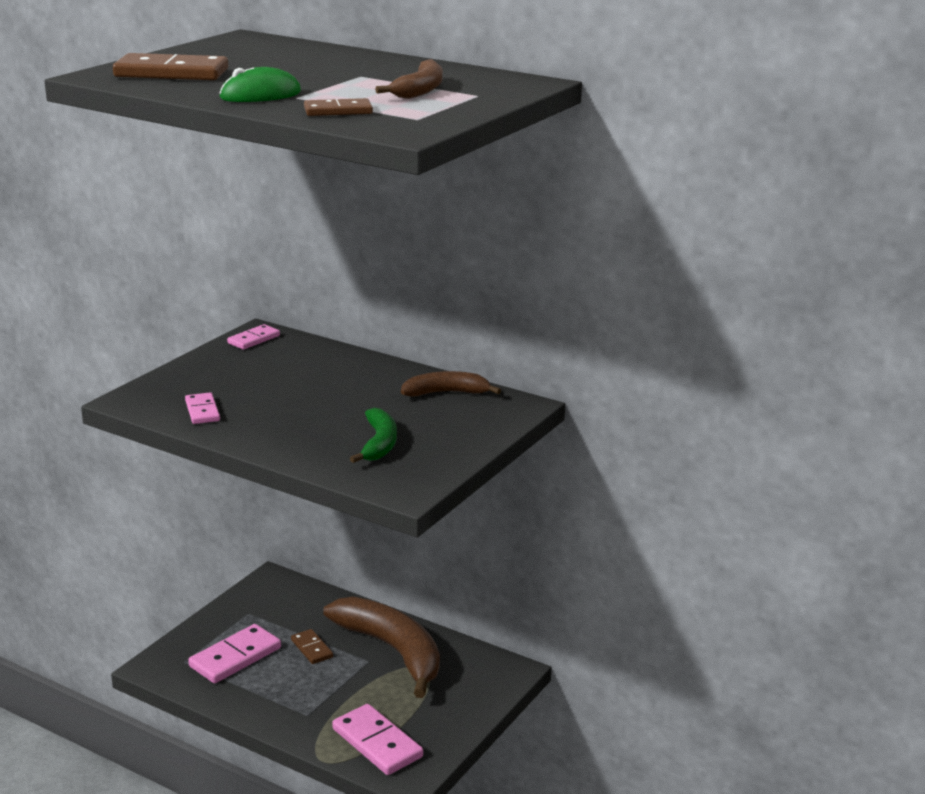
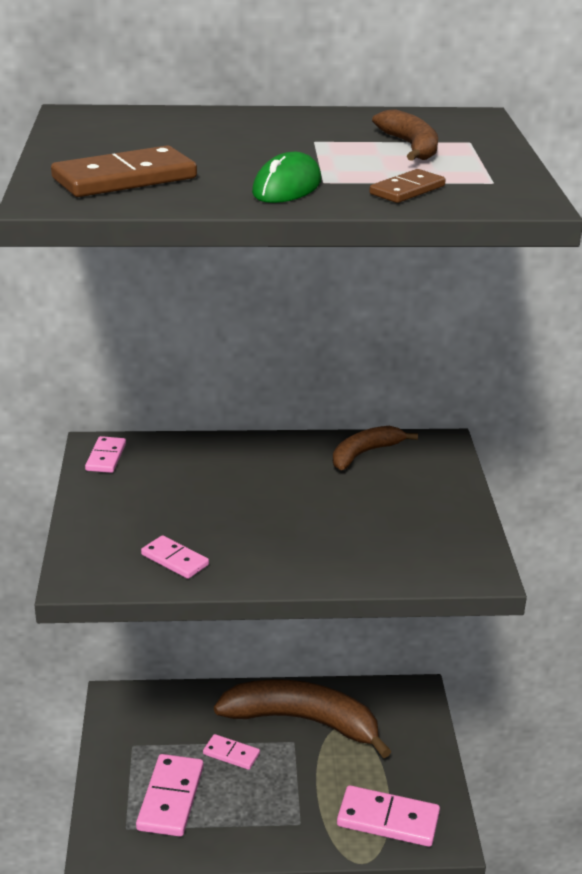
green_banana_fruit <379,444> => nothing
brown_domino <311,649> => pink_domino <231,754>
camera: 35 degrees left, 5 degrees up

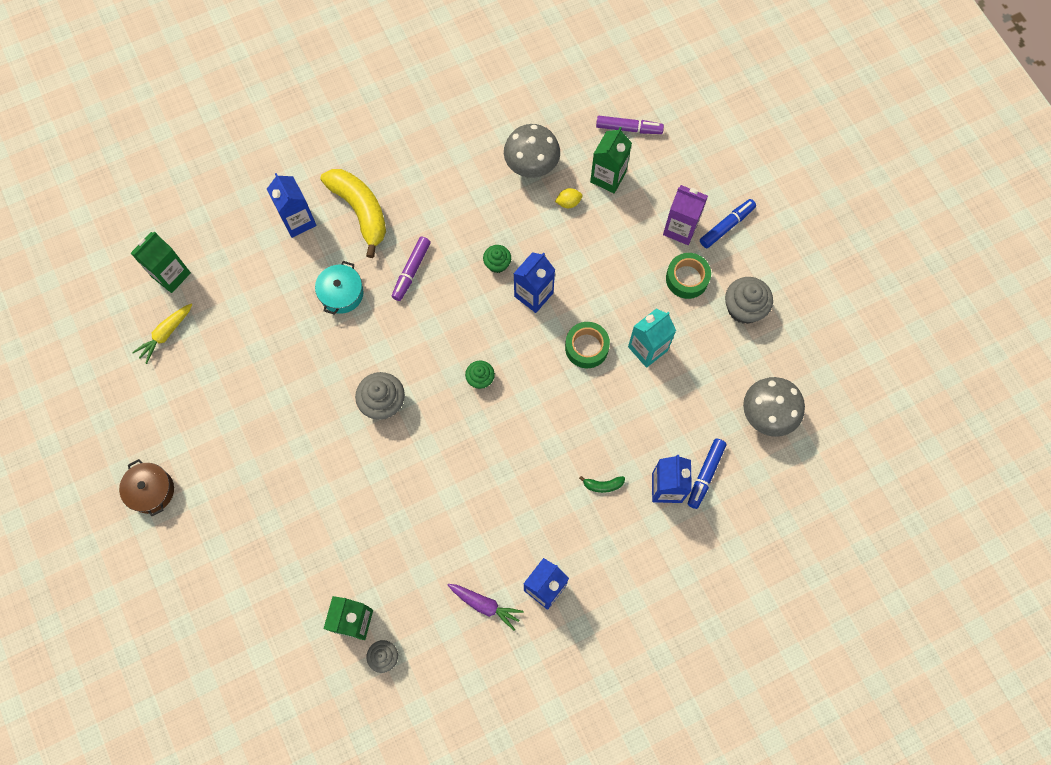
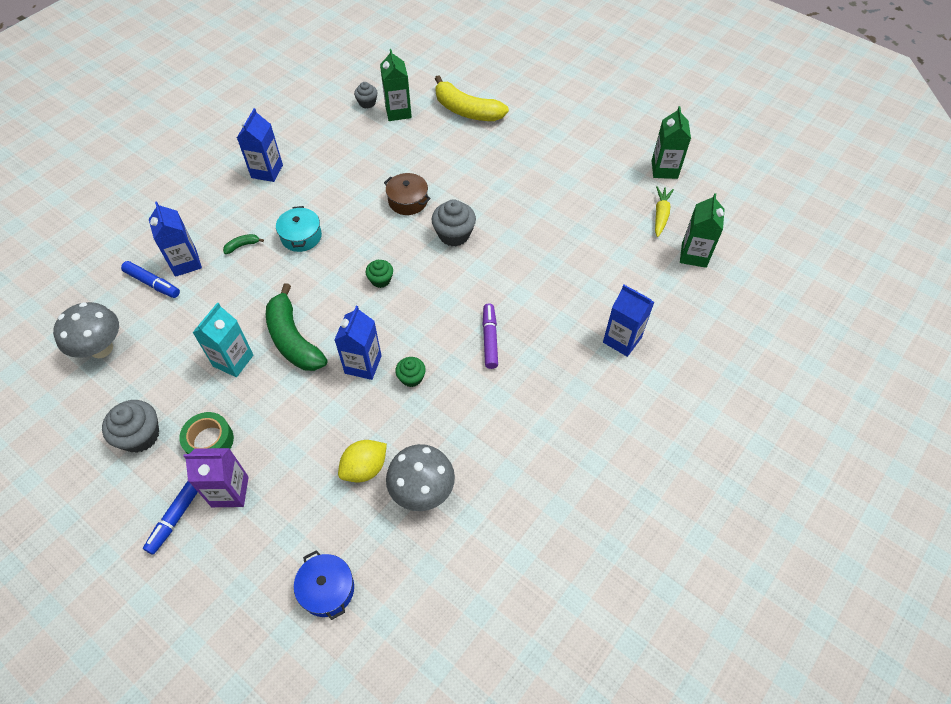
royal_purple_carrot <485,605> => nothing
brown_pot <151,491> => brown_pot <408,201>, shifted
teal_pot <341,293> => teal_pot <301,236>, shifted
bright_yellow_banana_fruit <360,211> => bright_yellow_banana_fruit <467,110>, shifted
green_juice_carton <608,177> => green_juice_carton <664,169>, shifted
green_sticky_tape <586,347> => green_banana_fruit <293,339>
royal_purple_felt_pen <629,128> => blue_pot <327,589>
blue_felt_pen <705,474> => blue_felt_pen <152,283>, 120 degrees clockwise
bright_yellow_lemon <568,202> => bright_yellow_lemon <365,468>, x1.72
camera: 155 degrees right, 15 degrees down

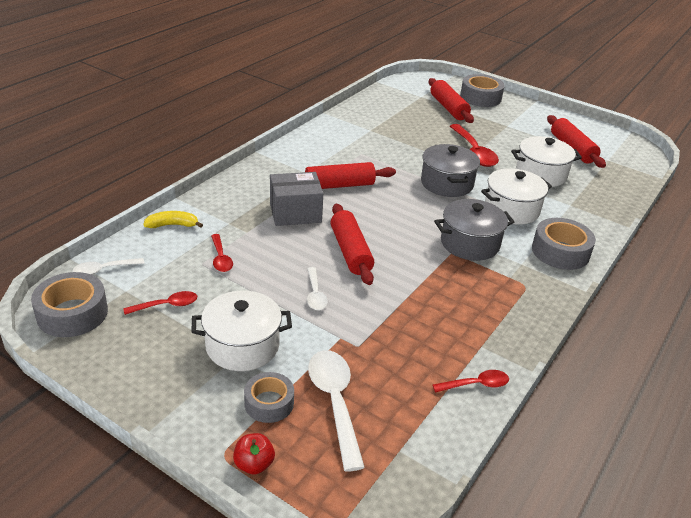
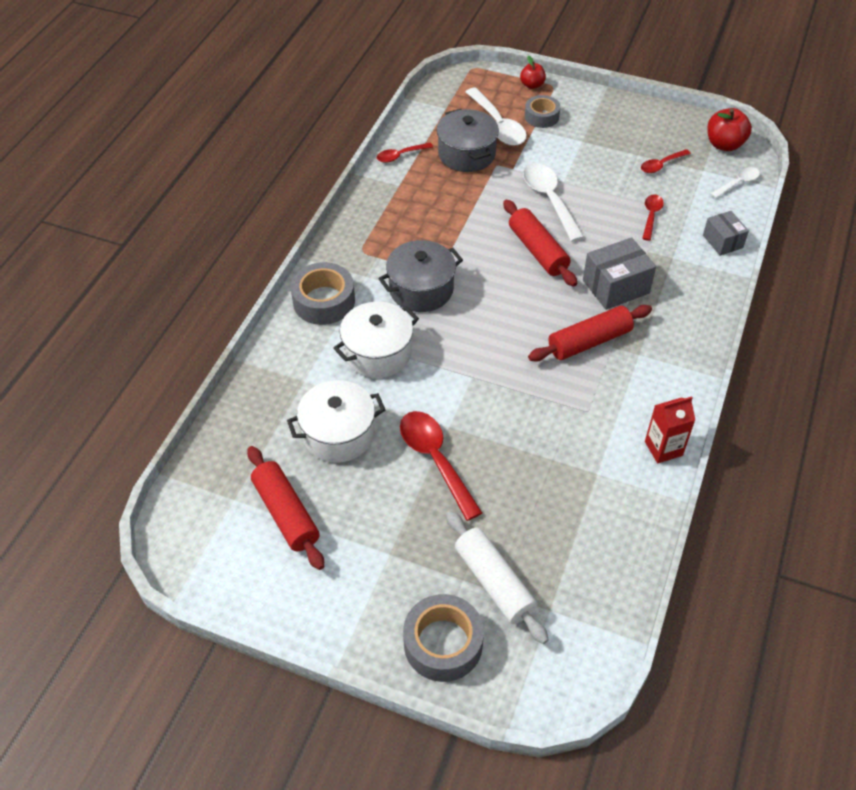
pure_white_pot <242,346> => nothing
nothing => crimson_juice_carton <663,448>
grey_pot <446,183> => grey_pot <466,154>, shifted
grey_sticky_tape <72,313> => crimson_toy_apple <724,144>
bright_yellow_banana_fruit <172,225> => grey_box <722,241>
crimson_pastry_roller <448,108> => pure_white_pastry_roller <494,582>
crimson_tablespoon <220,258> => crimson_tablespoon <651,216>, 45 degrees clockwise
pure_white_tablespoon <315,294> => pure_white_tablespoon <549,200>, x1.78
camera: 170 degrees right, 15 degrees up

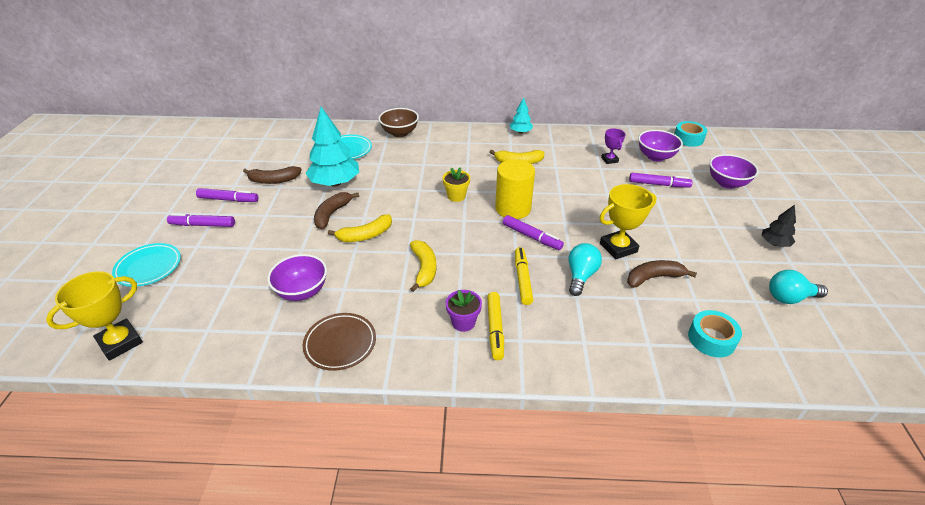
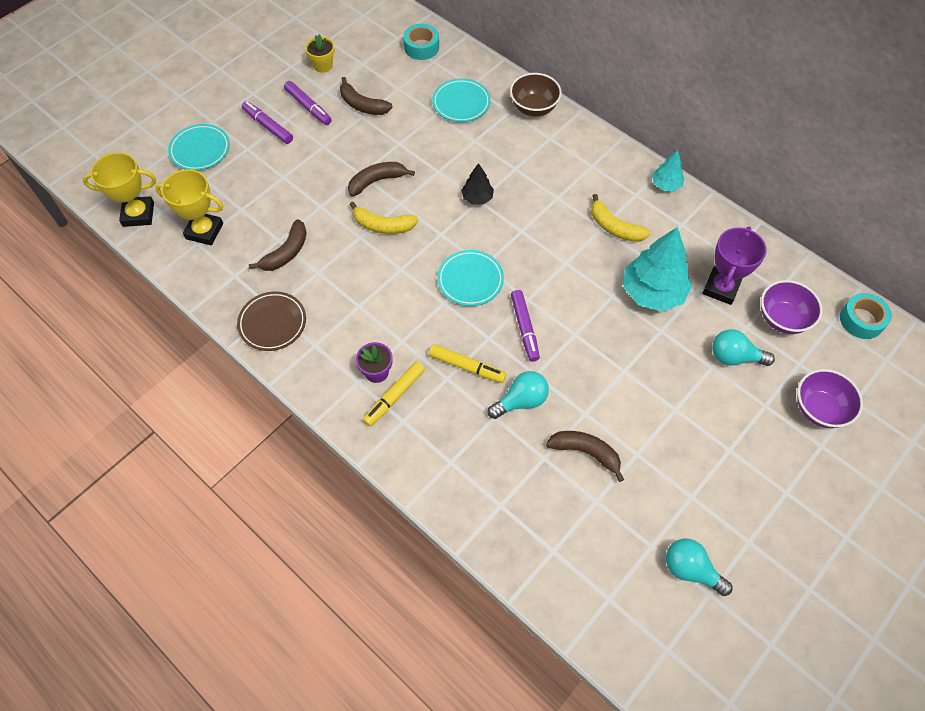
bright_yellow_banana_fruit <424,268> => nothing
bright_yellow_solid_cylinder <513,208> => nothing
nothing => teal_dinner_plate <470,280>
teal_fir_tree <335,183> => teal_fir_tree <653,292>, shifted
bright_yellow_potted_plant <456,196> => bright_yellow_potted_plant <323,65>, shifted
bright_yellow_prize_cup <618,248> => bright_yellow_prize_cup <204,231>, shifted
teal_sticky_tape <711,339> => teal_sticky_tape <421,47>, shifted
ebony_fir_tree <774,243> => ebony_fir_tree <477,198>, shifted
royal_purple_serving_bowl <302,291> => brown_banana_fruit <286,252>
royal_purple_felt_pen <659,184> => teal_lightbulb <734,357>
bright_yellow_felt_pen <522,279> => bright_yellow_felt_pen <467,367>, 75 degrees clockwise
royal_purple_prize_cup <609,160> => royal_purple_prize_cup <721,288>, x1.72
camera: 40 degrees right, 20 degrees up

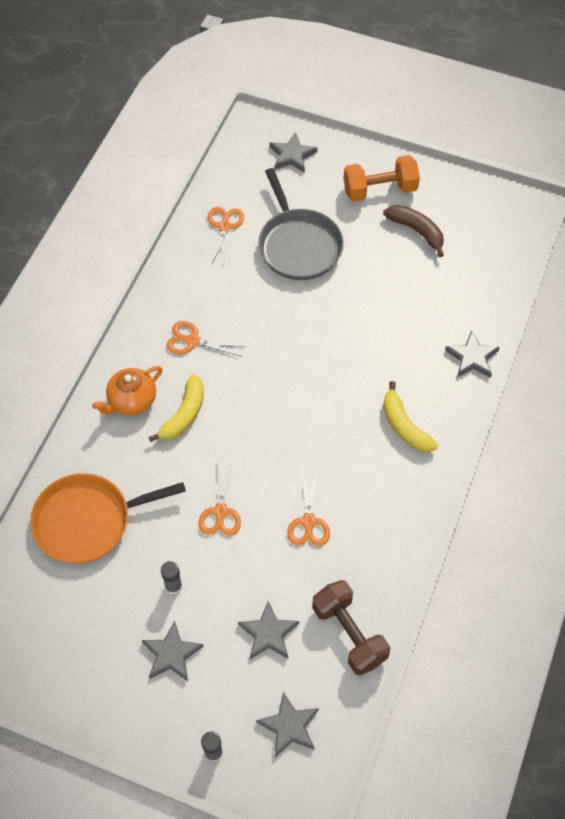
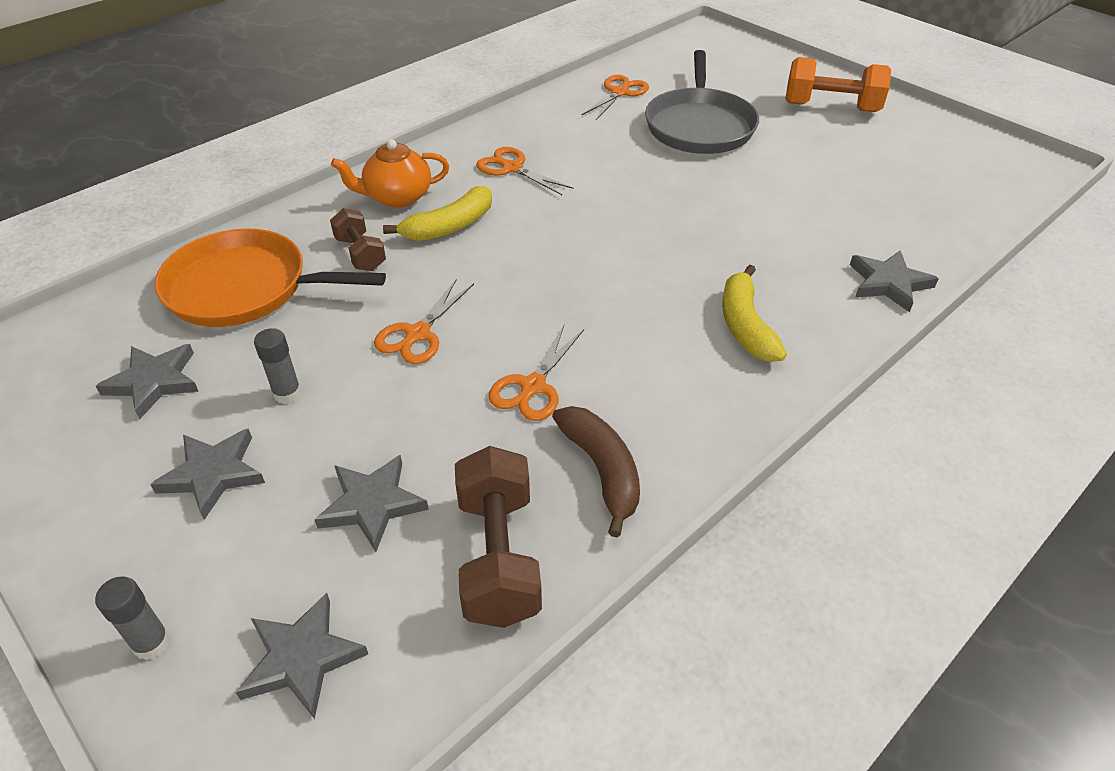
nothing => brown_free_weight <360,254>
grey_star <292,155> => grey_star <154,382>, shifted
brown_banana_fruit <416,231> => brown_banana_fruit <602,470>, shifted
camera: 25 degrees right, 15 degrees down

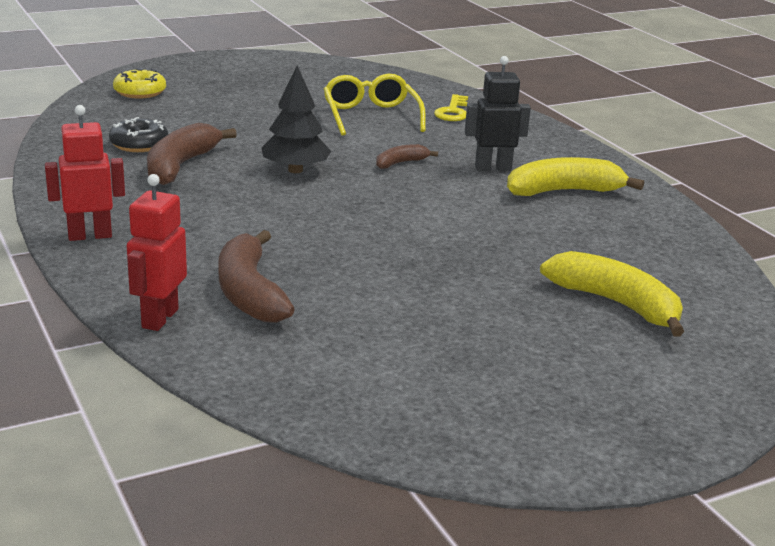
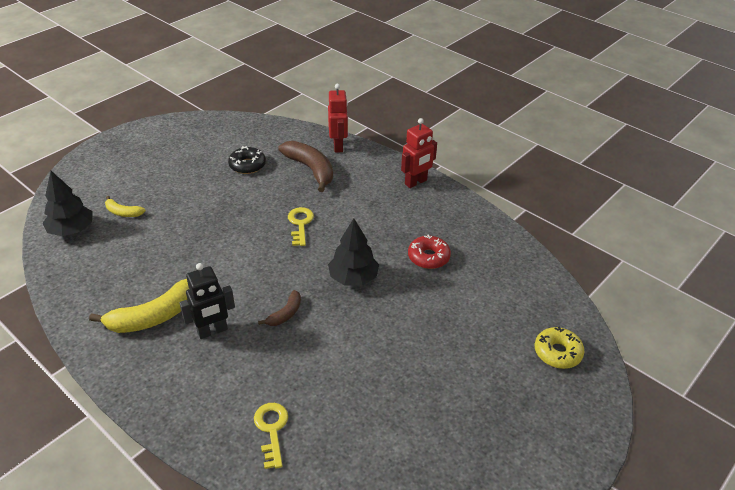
bright_yellow_eyeglasses <371,116> => nothing
nothing => ebony_fir_tree <71,230>
nothing => bright_yellow_door_key <300,224>
ebony_doughnut <139,144> => ebony_doughnut <247,165>, shifted
brown_banana_fruit <180,166> => crimson_doughnut <428,257>
bright_yellow_banana_fruit <616,304> => bright_yellow_banana_fruit <123,212>, x0.53
camera: 160 degrees right, 15 degrees up

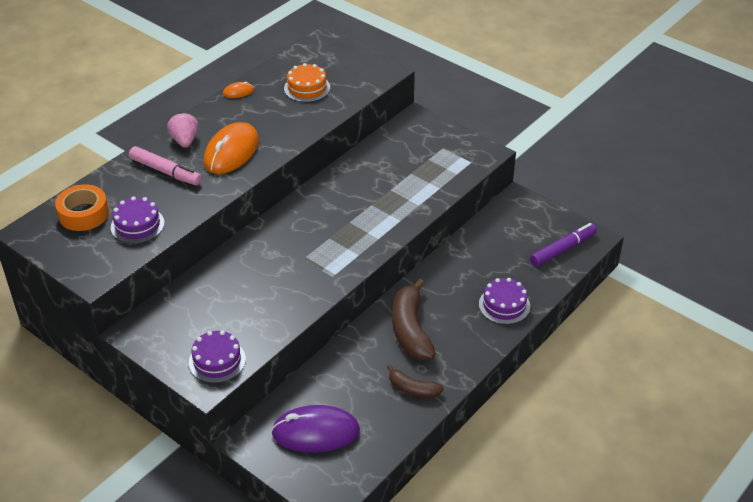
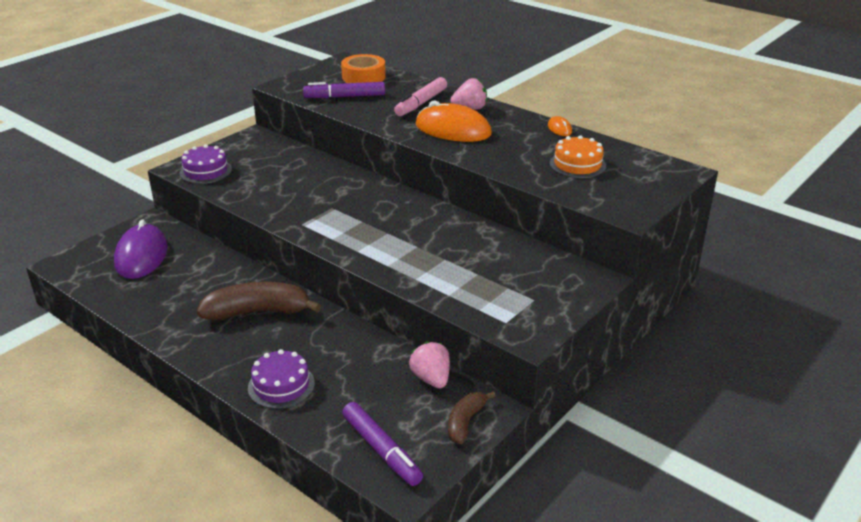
nothing => pink_strawberry <431,379>
brown_banana_fruit <413,389> => brown_banana_fruit <465,422>, shifted
royal_purple_layer_cake <137,225> => royal_purple_felt_pen <345,97>
camera: 90 degrees right, 10 degrees down

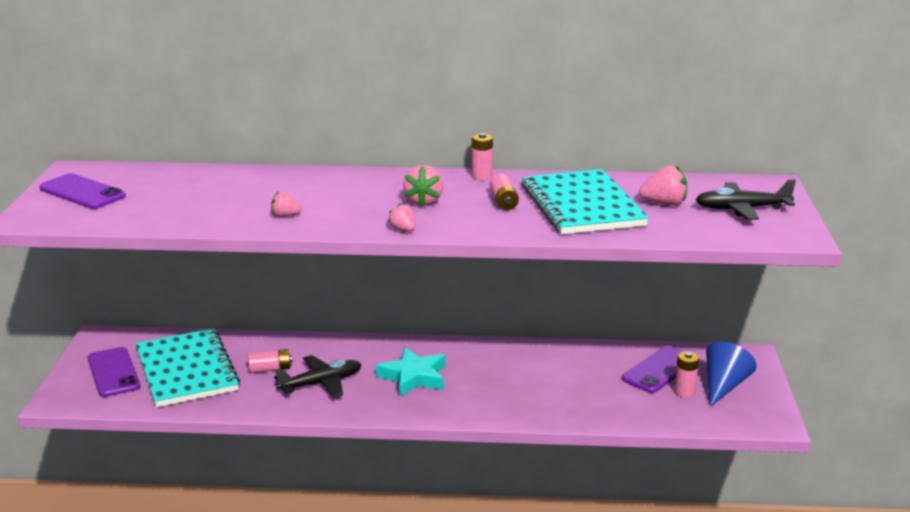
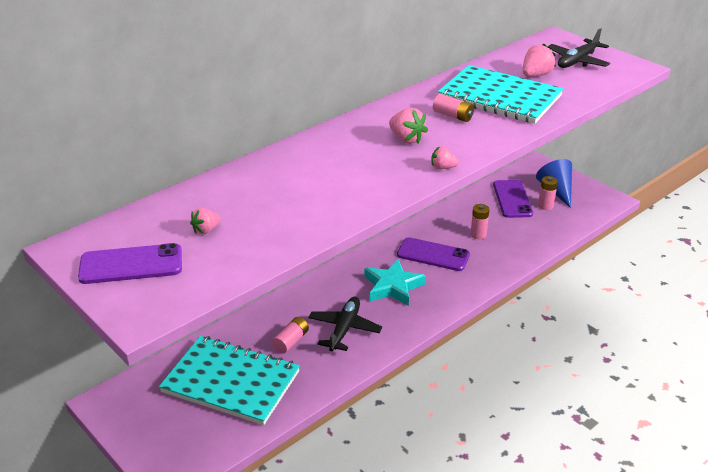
royal_purple_phone <113,372> => royal_purple_phone <433,255>, shifted
pink_strawberry <285,215> => pink_strawberry <206,230>, shifted
pink_battery <482,176> => pink_battery <478,234>, shifted
camera: 45 degrees left, 10 degrees up

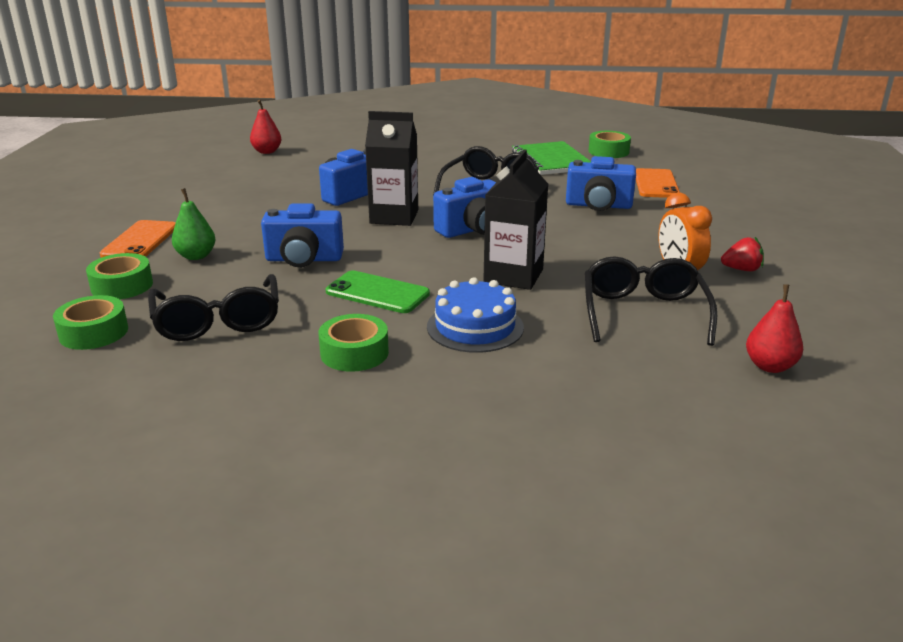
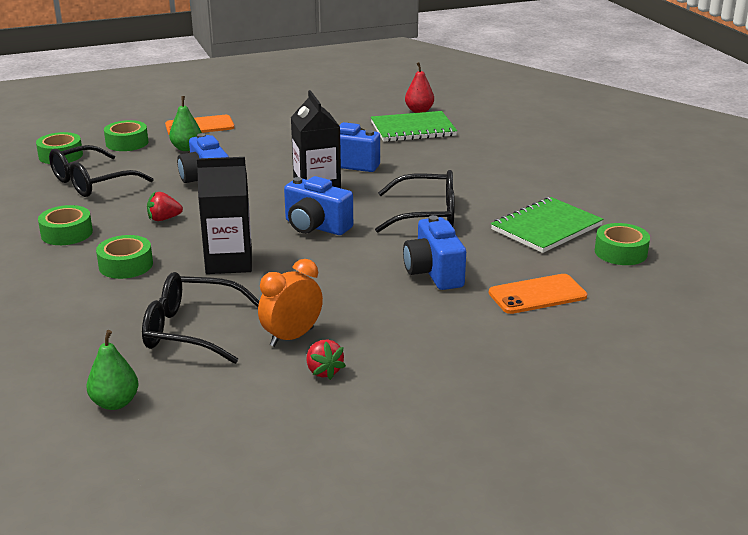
nothing => green_notebook <413,129>
green_phone <377,293> => crimson_strawberry <164,219>
blue_layer_cake <475,327> => green_sticky_tape <126,265>
crimson_toy_pear <770,366> => green_toy_pear <115,403>
ebony_eyeglasses <643,312> => ebony_eyeglasses <191,330>, 150 degrees counterclockwise
camera: 65 degrees right, 0 degrees up

